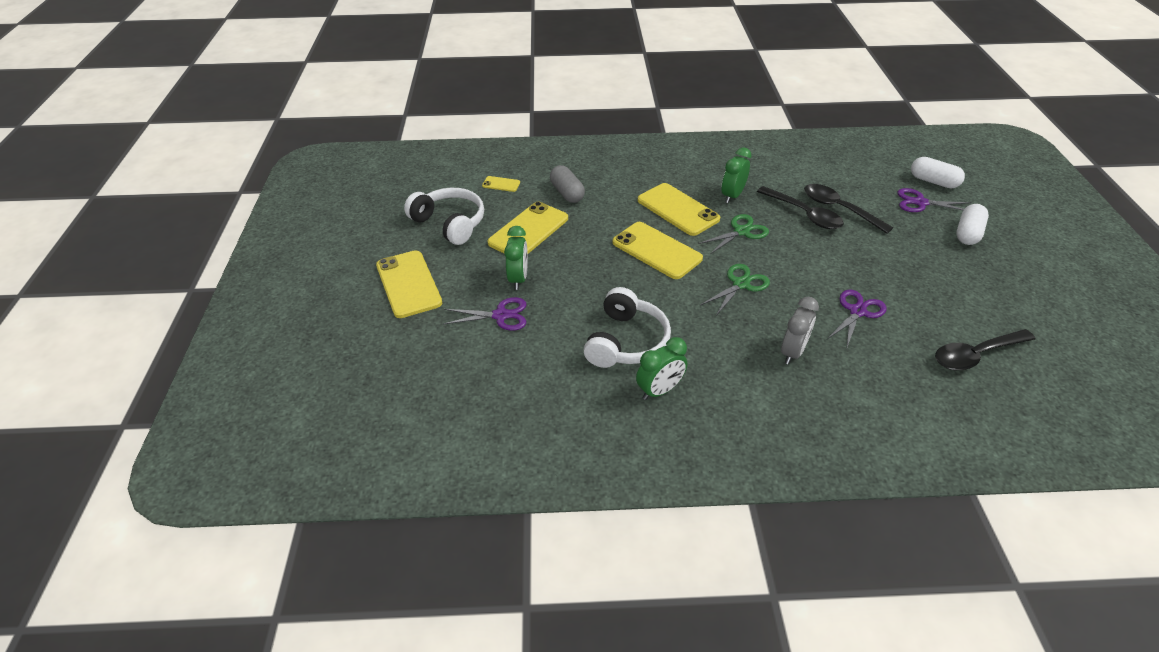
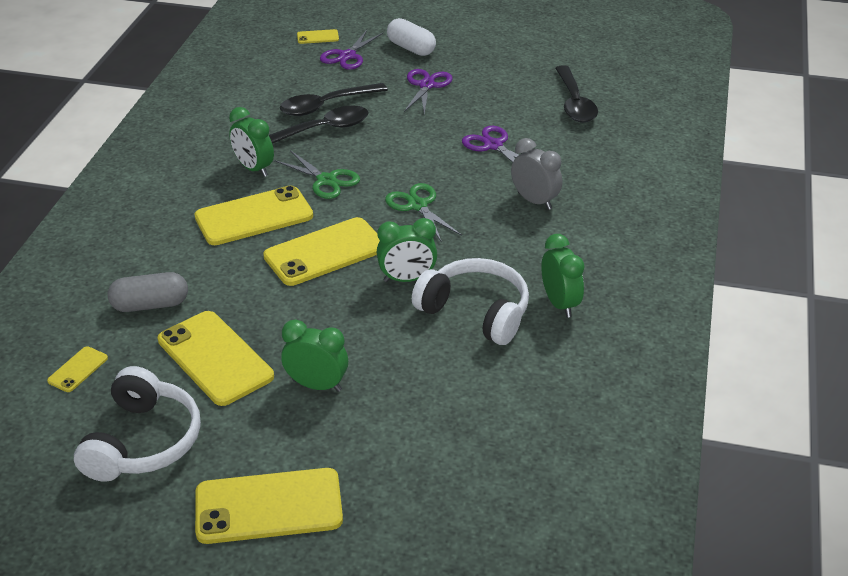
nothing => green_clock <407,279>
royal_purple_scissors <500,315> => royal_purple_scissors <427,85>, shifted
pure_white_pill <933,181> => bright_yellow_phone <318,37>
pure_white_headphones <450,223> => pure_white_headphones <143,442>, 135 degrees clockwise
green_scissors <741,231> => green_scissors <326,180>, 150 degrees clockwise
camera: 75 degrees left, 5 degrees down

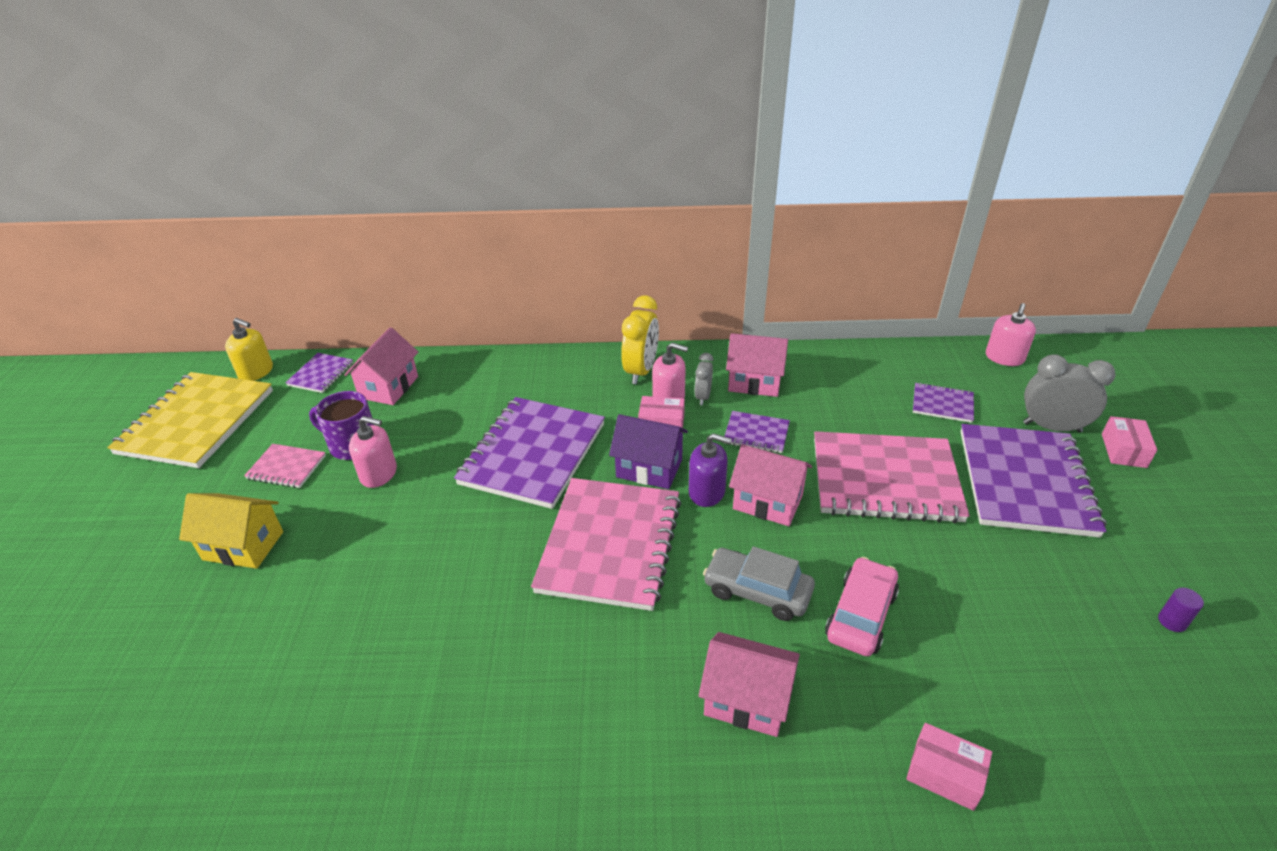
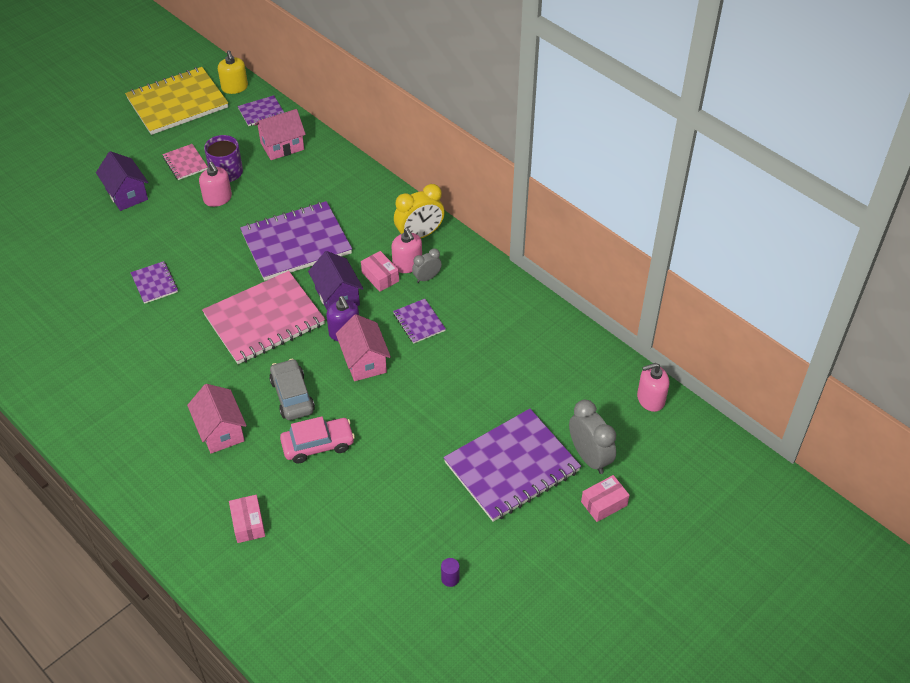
pink_house <754,382> => nothing
pink_notebook <885,479> => nothing
royal_purple_notebook <942,404> => royal_purple_notebook <154,283>, shifted
bright_yellow_house <243,546> => royal_purple_house <126,194>
camera: 45 degrees right, 10 degrees up

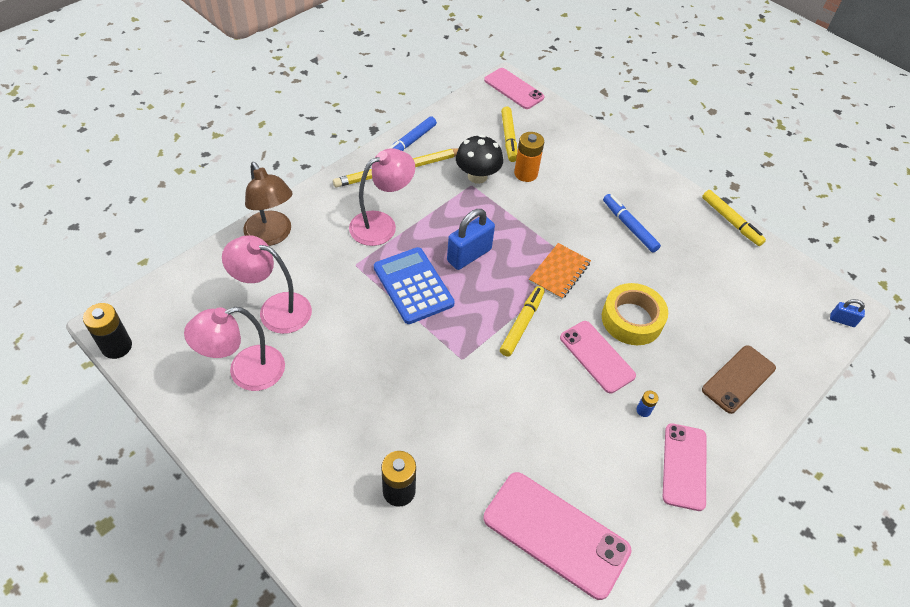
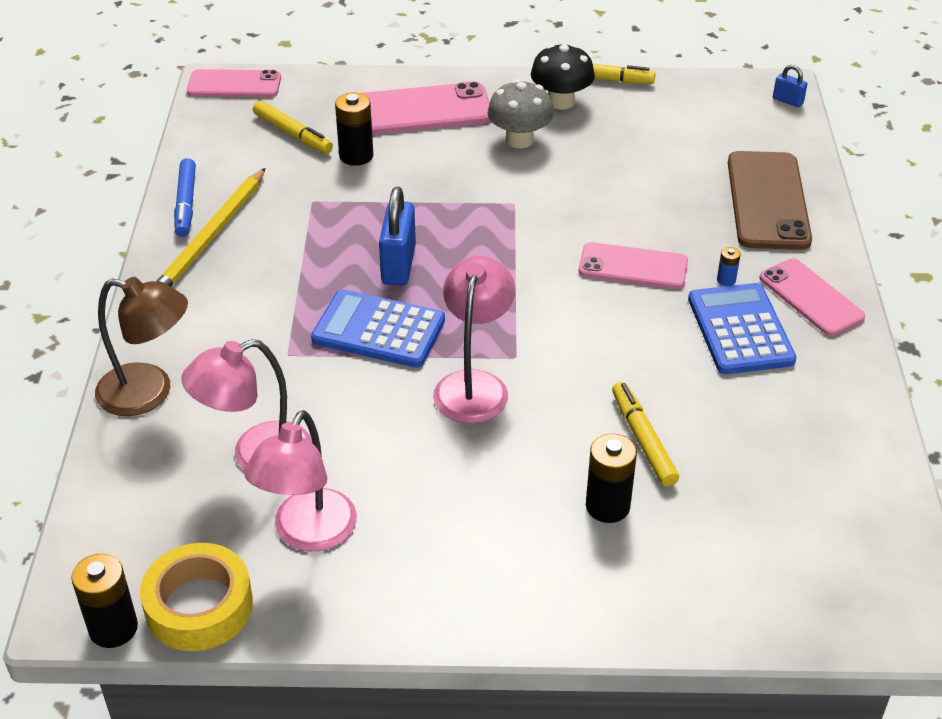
orange_notebook <559,272> => nothing
nothing => blue_adding_machine <740,330>
pink_reading_lamp <381,224> => pink_reading_lamp <474,385>, shifted
ebony_toadstool <477,176> => ebony_toadstool <561,101>, shifted
pink_phone <555,534> => pink_phone <420,111>, shifted
bright_yellow_felt_pen <522,324> => bright_yellow_felt_pen <643,440>, shifted
bright_yellow_sticky_tape <632,319> => bright_yellow_sticky_tape <199,606>, shifted
blue_felt_pen <629,226> => grey_toadstool <519,140>
orange_battery <526,173> => ebony_battery <356,156>
blue_padlock <842,320> => blue_padlock <787,101>, 60 degrees clockwise
brown_phone <738,379> => brown_phone <767,201>, x1.50
camera: 40 degrees left, 10 degrees down

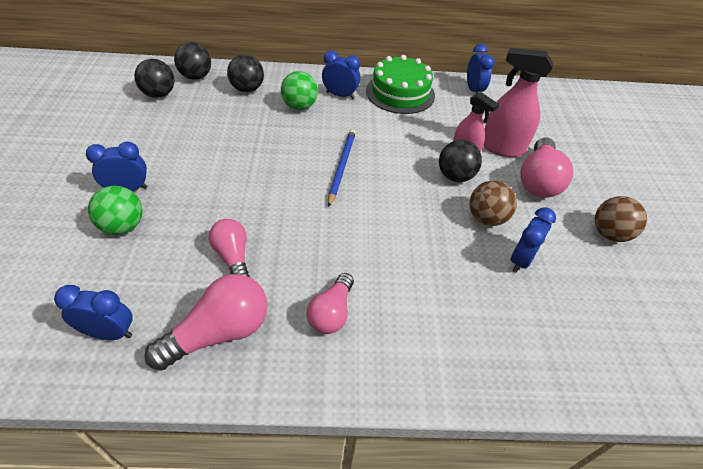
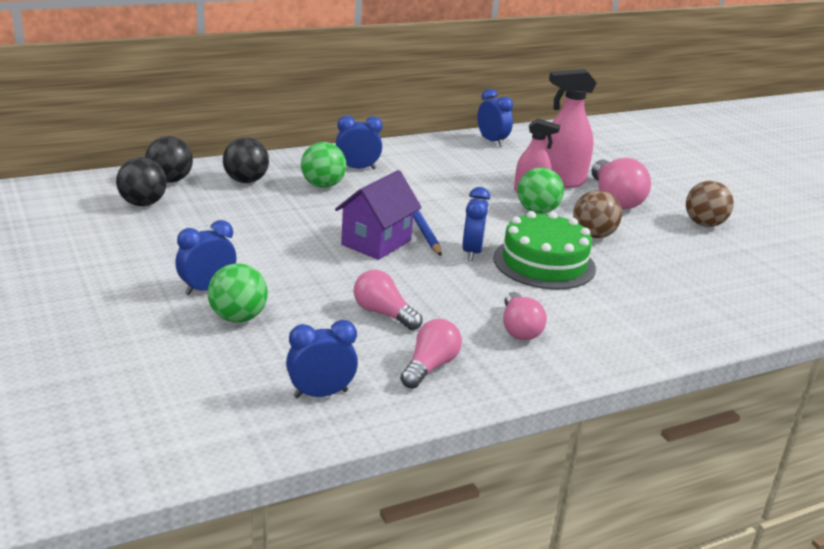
nothing => royal_purple_house <376,242>
green_layer_cake <400,93> => green_layer_cake <544,263>, shifted
blue_clock <521,260> => blue_clock <472,252>, shifted
ebony_ball <455,176> => green_ball <537,211>
pink_lightbulb <219,333> => pink_lightbulb <430,367>, x0.65
camera: 25 degrees left, 20 degrees down

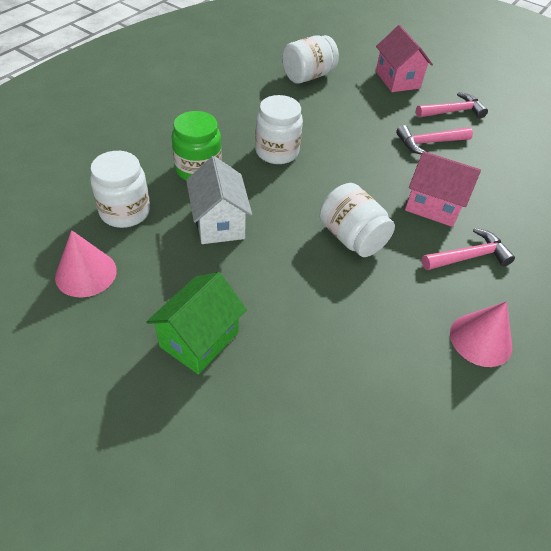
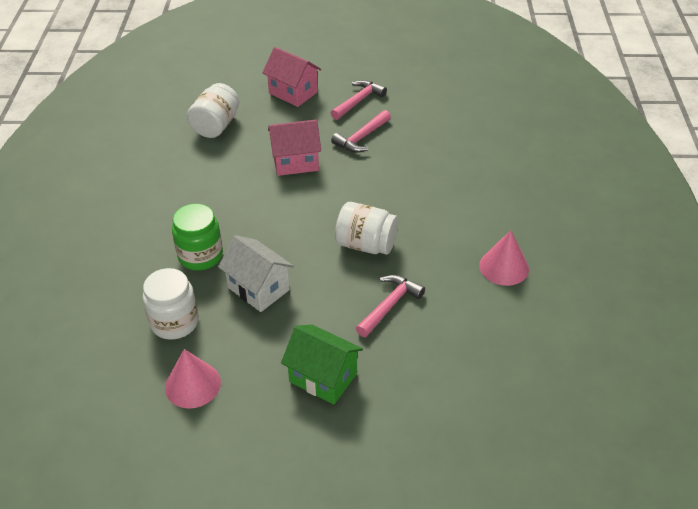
pure_white_jam_jar <277,152> => nothing
pink_house <433,206> => pink_house <295,162>, shifted
pink_carpenter's_hammer <469,256> => pink_carpenter's_hammer <389,305>, shifted
green_house <199,339> => green_house <323,377>, 60 degrees counterclockwise
camera: 30 degrees left, 5 degrees down

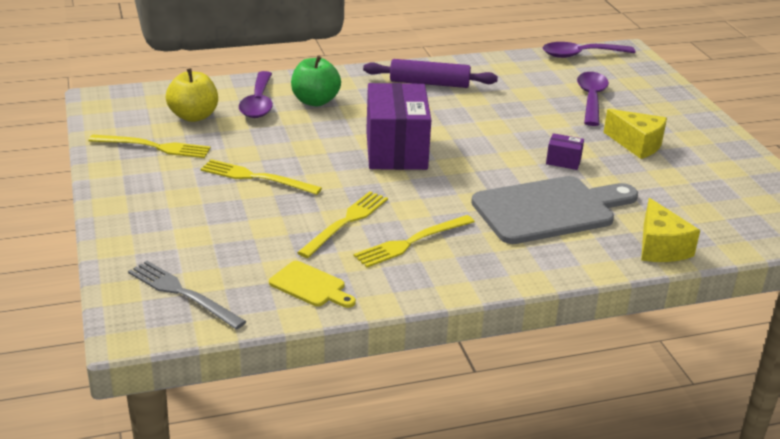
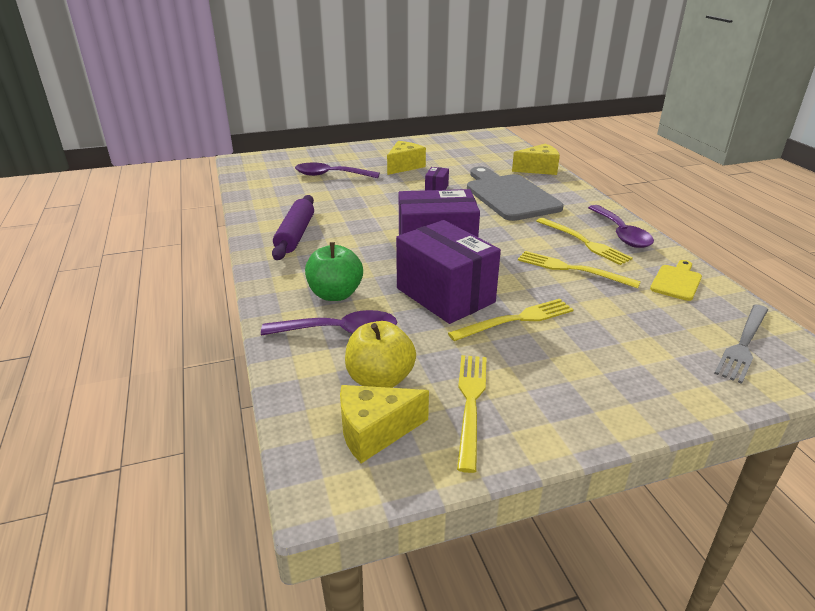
nothing => bright_yellow_cheese <375,432>
nothing => royal_purple_box <445,295>
royal_purple_tablespoon <581,55> => royal_purple_tablespoon <621,233>, shifted
bright_yellow_dinner_fork <256,177> => bright_yellow_dinner_fork <516,320>, 135 degrees counterclockwise
camera: 90 degrees left, 0 degrees up

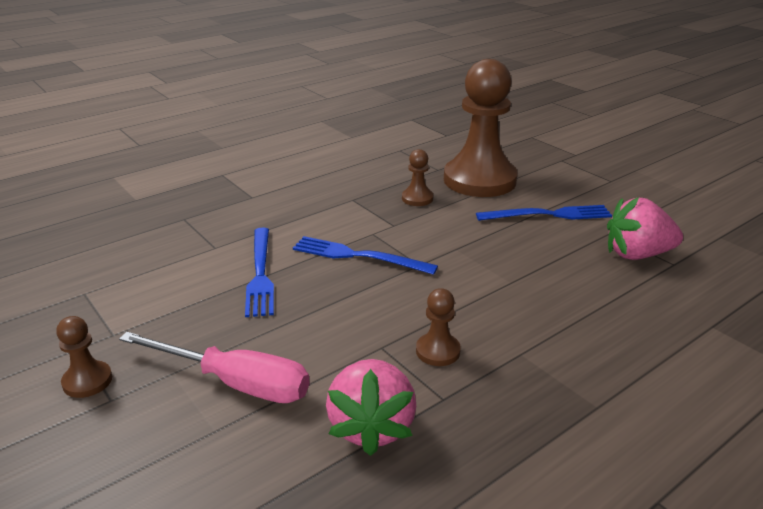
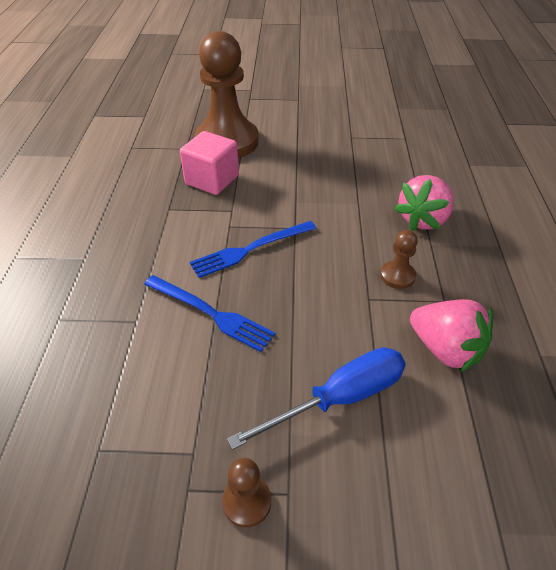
blue_dinner_fork <548,215> => nothing
pink_strawberry <637,254> => pink_strawberry <423,220>, shifted
brown_chess_pawn <417,198> => pink_cube <212,180>
pink_hand_screwdriver <235,383> => blue_hand_screwdriver <339,398>
camera: 50 degrees left, 15 degrees up

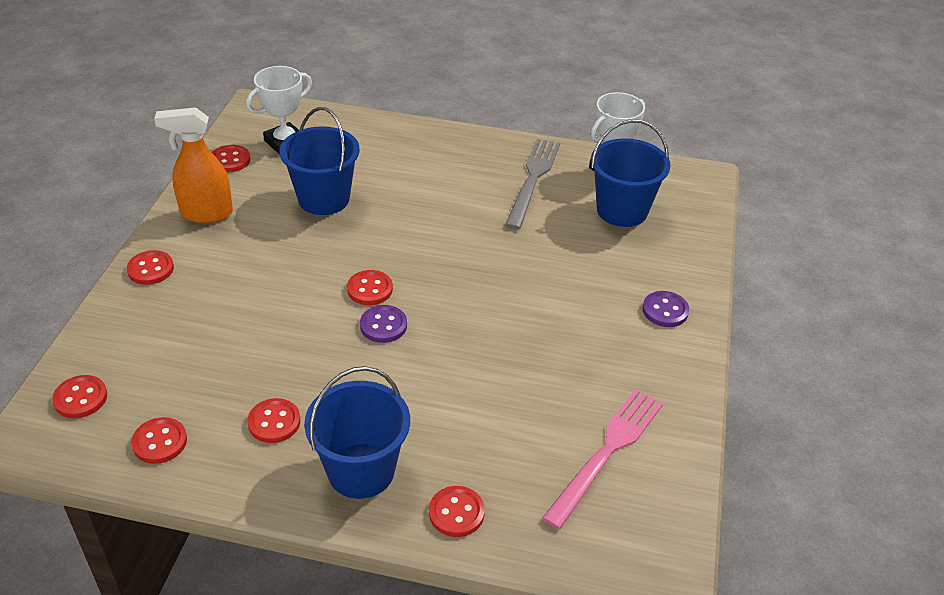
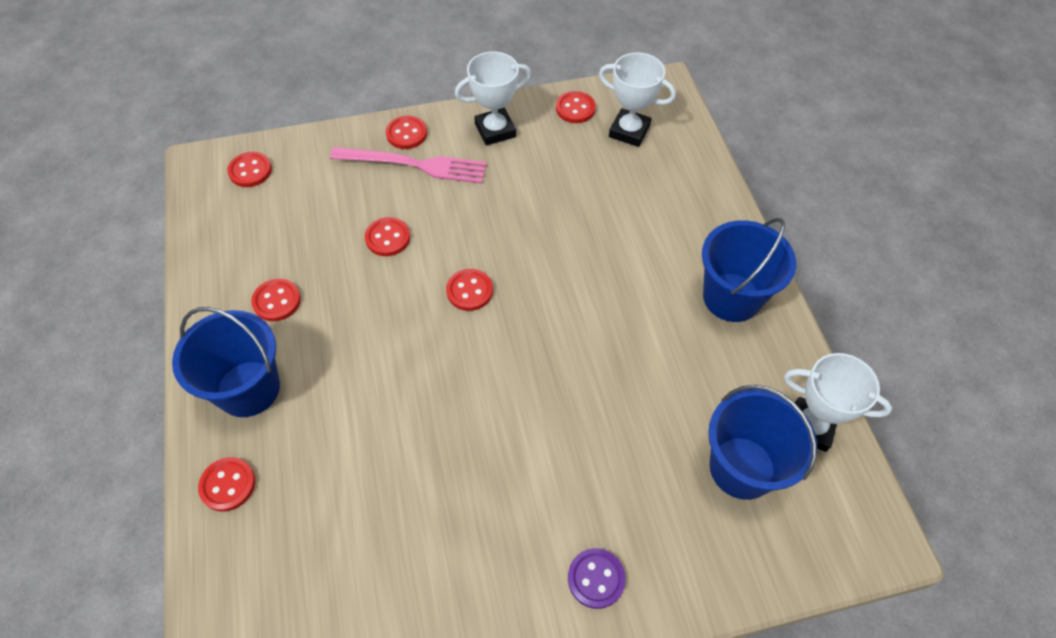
royal_purple_button <383,325> => nothing
grey_dinner_fork <533,179> => nothing
crimson_button <160,442> => crimson_button <388,238>, shifted
blue_bucket <324,199> => blue_bucket <731,297>, shifted
pink_dinner_fork <607,452> => pink_dinner_fork <414,165>, shifted
orange_spray_cleaner <206,213> => pure_white_prize_cup <495,130>
camera: 65 degrees right, 15 degrees up

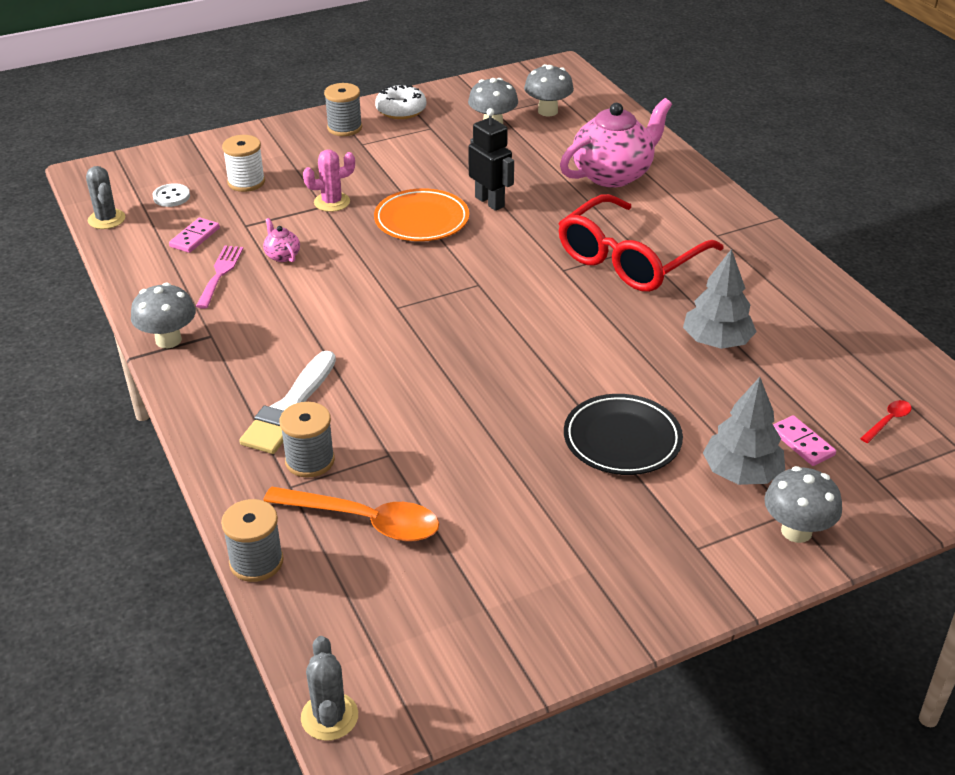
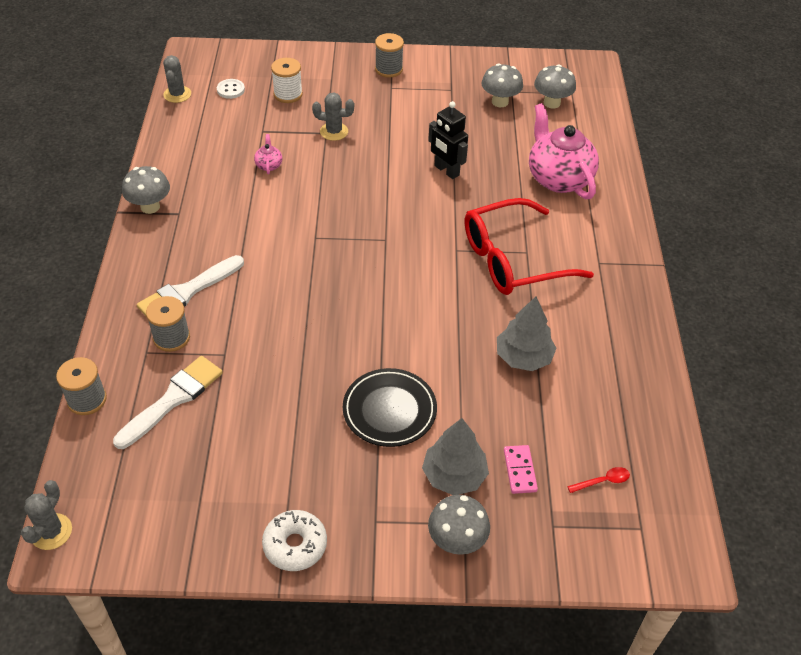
pink_domino <195,237> => nothing
pink_dinner_fork <220,273> => nothing
orange_dinner_plate <421,220> => nothing
pure_white_doughnut <401,110> => pure_white_doughnut <295,545>, shifted
orange_tablespoon <365,521> => pure_white_paintbrush <173,399>
pink_cactus <332,202> => grey_cactus <334,131>
ebony_robot_figure <490,202> => ebony_robot_figure <446,171>, 150 degrees clockwise
pink_tea_pot <613,175> => pink_tea_pot <558,178>, 105 degrees counterclockwise
camera: 25 degrees right, 10 degrees up

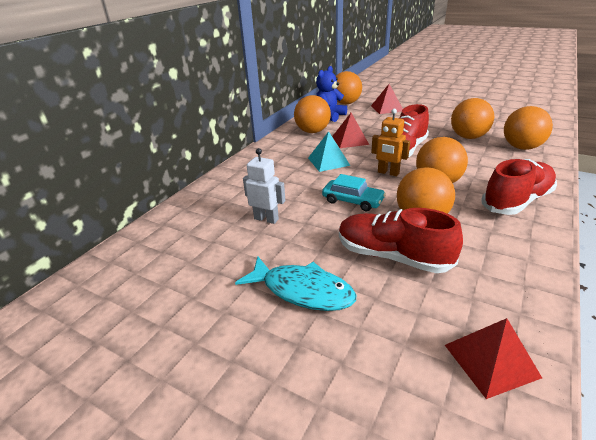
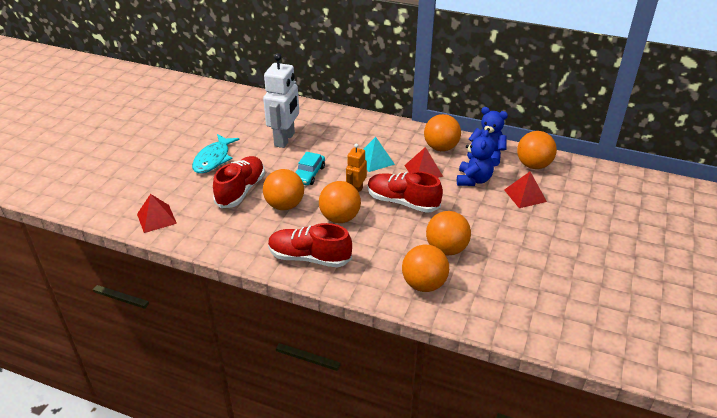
nothing => blue_teddy_bear <473,180>
crimson_sneaker <516,201> => crimson_sneaker <309,258>, 150 degrees clockwise
pure_white_robot_figure <266,219> => pure_white_robot_figure <285,139>, x1.78
camera: 80 degrees right, 5 degrees up

